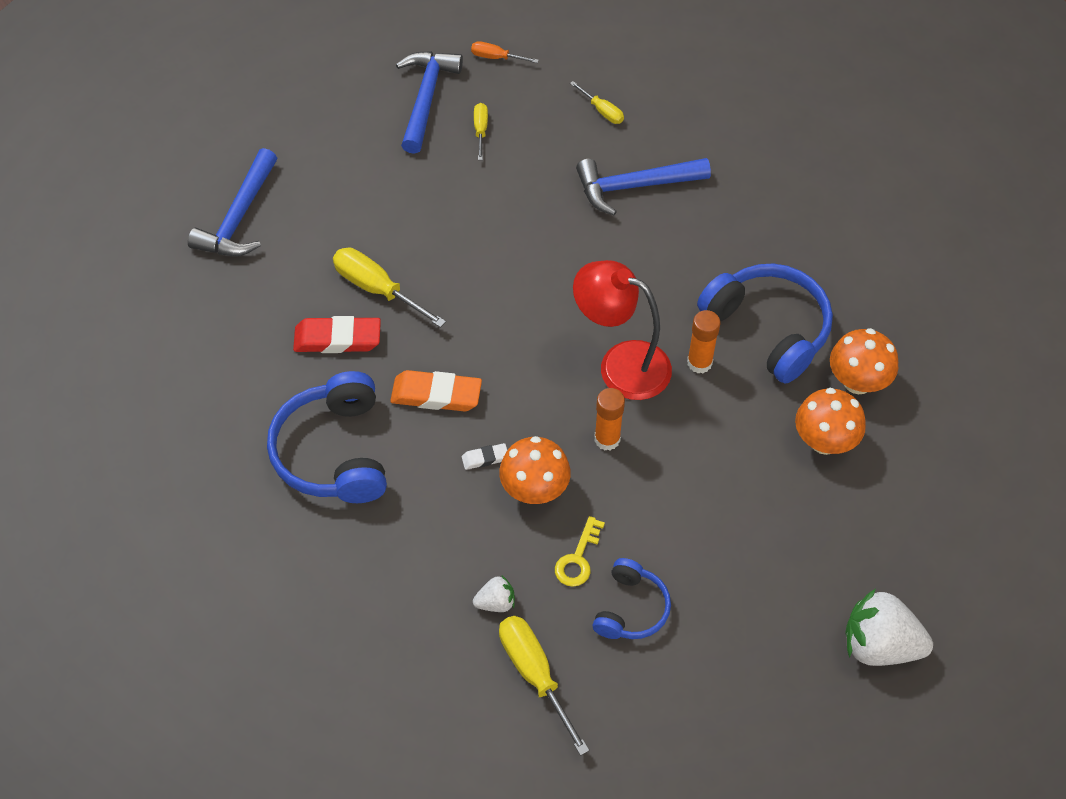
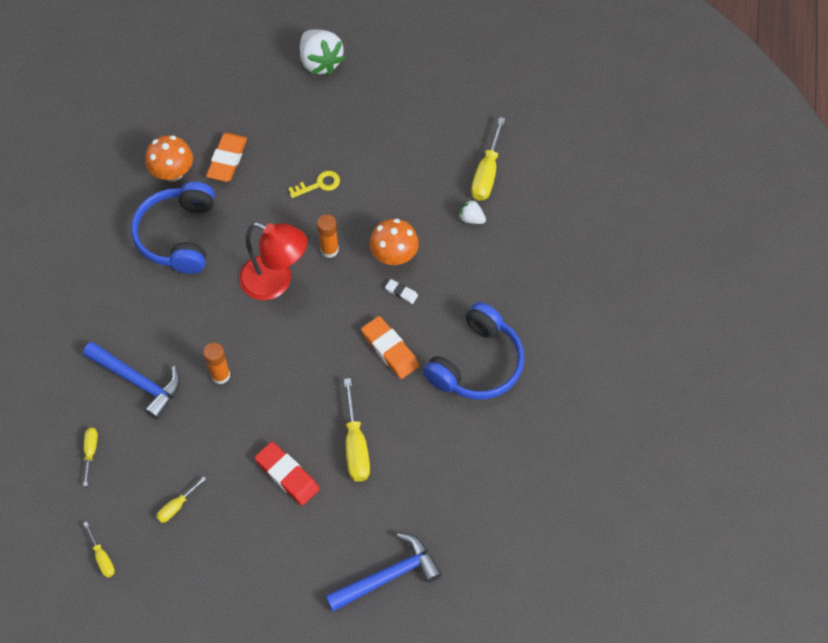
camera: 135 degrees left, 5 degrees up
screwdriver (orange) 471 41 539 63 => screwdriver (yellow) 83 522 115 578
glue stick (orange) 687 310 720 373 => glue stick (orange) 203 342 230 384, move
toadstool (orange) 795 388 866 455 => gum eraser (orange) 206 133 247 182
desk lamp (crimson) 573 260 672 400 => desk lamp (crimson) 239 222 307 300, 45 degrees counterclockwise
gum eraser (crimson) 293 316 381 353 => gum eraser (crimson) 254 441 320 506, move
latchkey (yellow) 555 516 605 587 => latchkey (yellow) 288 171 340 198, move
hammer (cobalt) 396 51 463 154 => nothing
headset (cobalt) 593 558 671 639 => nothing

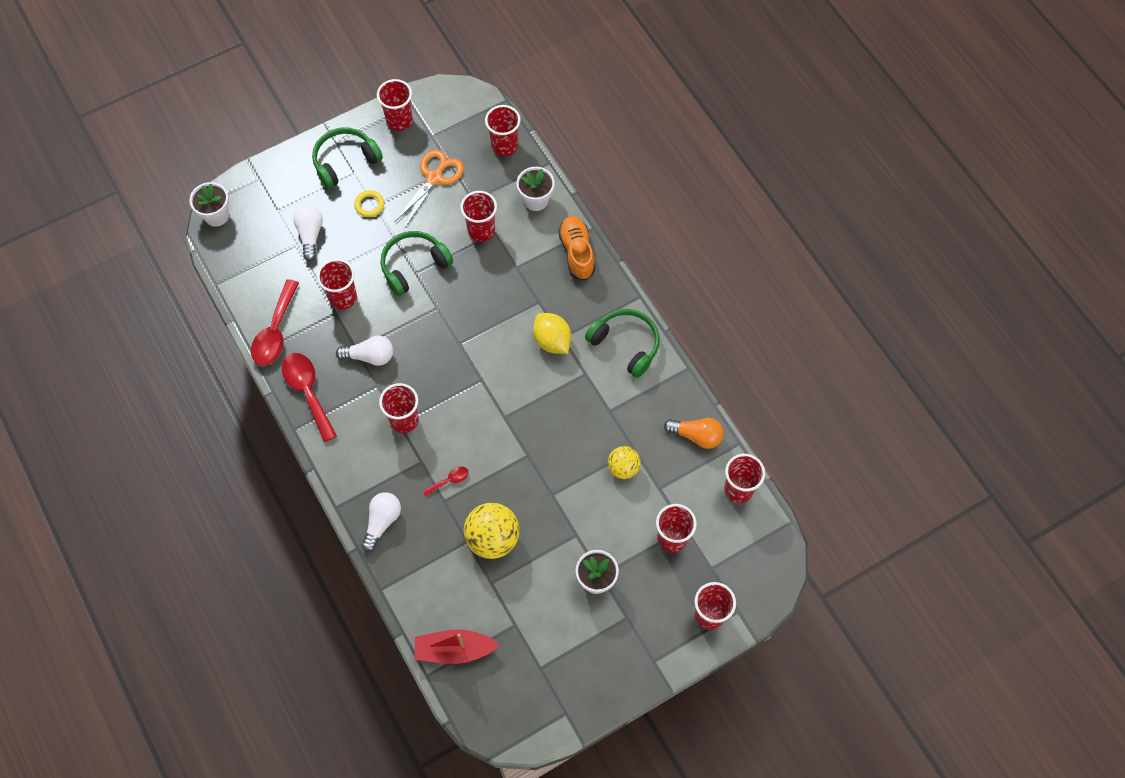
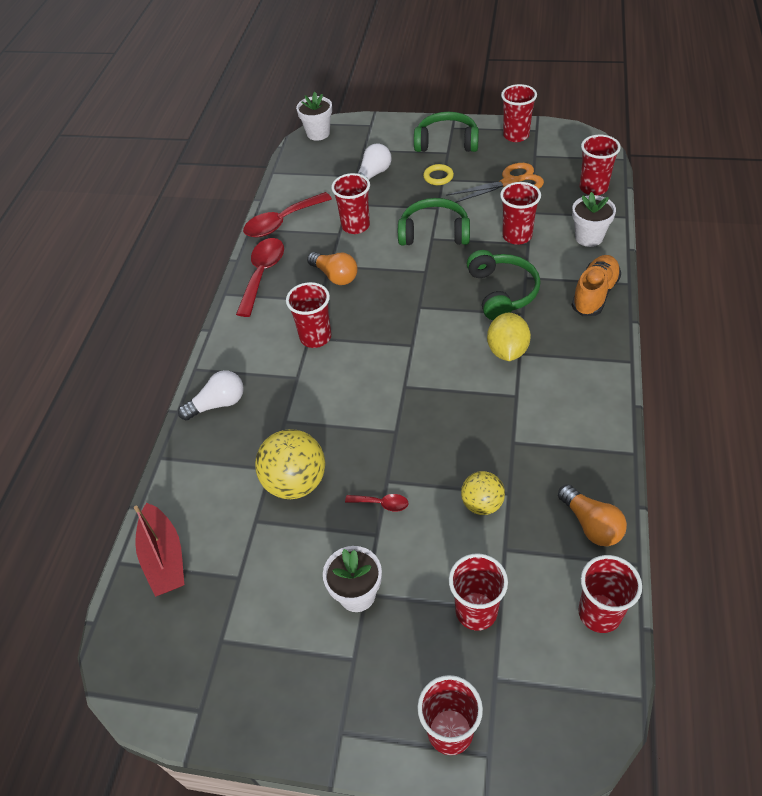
camera: 45 degrees right, 15 degrees down
toy boat (crimson) 415 629 500 664 => toy boat (crimson) 134 502 184 597, 150 degrees counterclockwise
bulb (snow-white) 336 336 393 366 => bulb (orange) 307 252 358 285
spoon (crimson) 423 467 469 497 => spoon (crimson) 345 494 408 512, move
headset (green) 585 309 659 378 => headset (green) 467 250 540 320, move

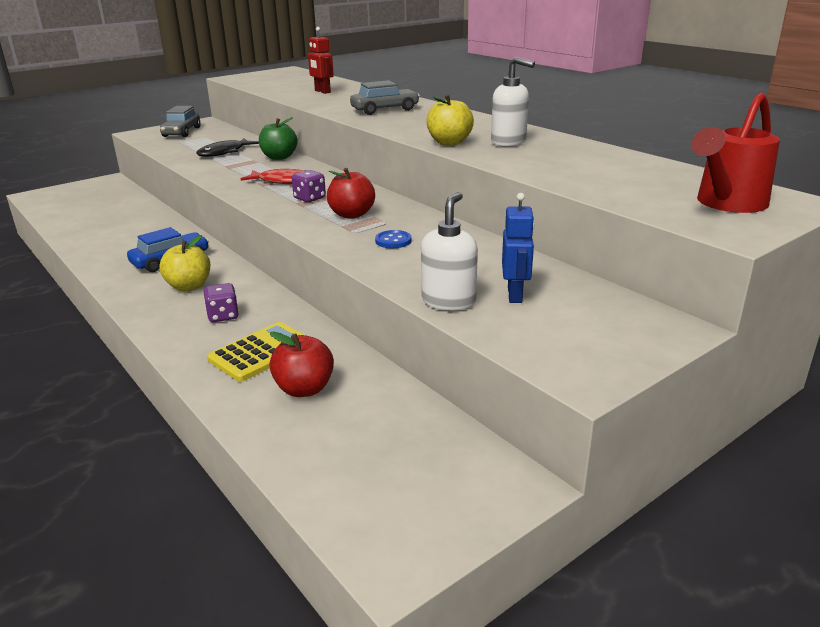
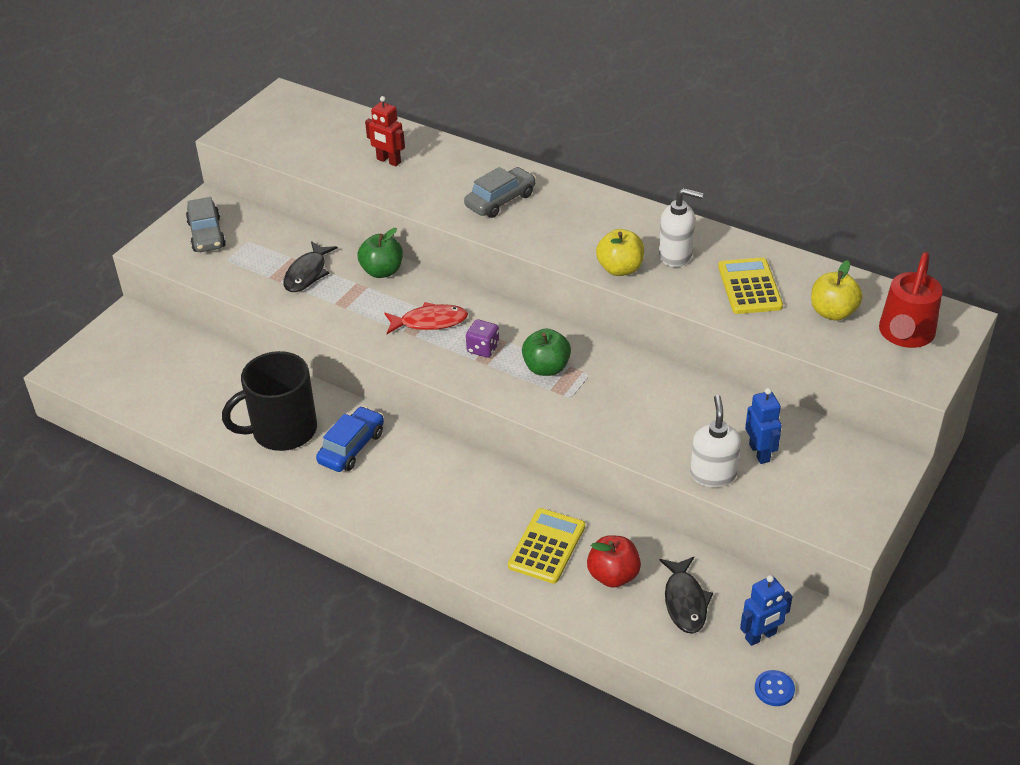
camera: 20 degrees left, 15 degrees up
nothing => coffee mug (black) 222 351 317 451
apple fruit (crimson) 327 168 375 219 => apple fruit (green) 522 328 571 376
nothing => fish (black) 659 557 713 634
nothing => calculator (yellow) 718 257 783 314
nothing => robot figure (cobalt) 740 575 793 646
sewing button (cobalt) 375 230 412 248 => sewing button (cobalt) 755 670 795 706, move
apple fruit (yellow) 159 235 210 291 => apple fruit (yellow) 811 260 863 321, move
dice (royal purple) 204 283 239 322 => nothing

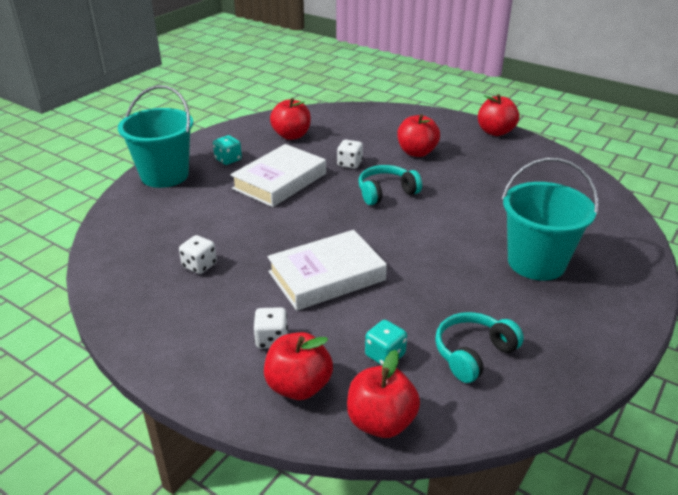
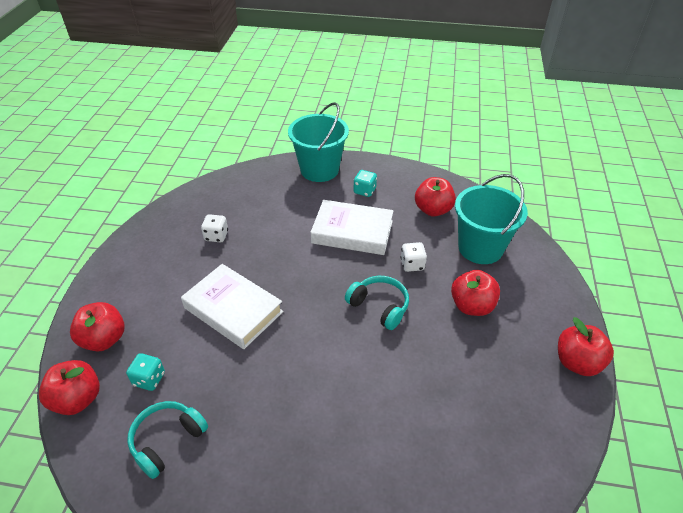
camera: 65 degrees right, 10 degrees up
headset (teal) 435 312 524 383 => headset (teal) 127 401 208 479, 75 degrees counterclockwise
sand bucket (teal) 502 158 599 280 => sand bucket (teal) 455 174 528 264, move
dice (snow-white) 254 307 288 349 => nothing

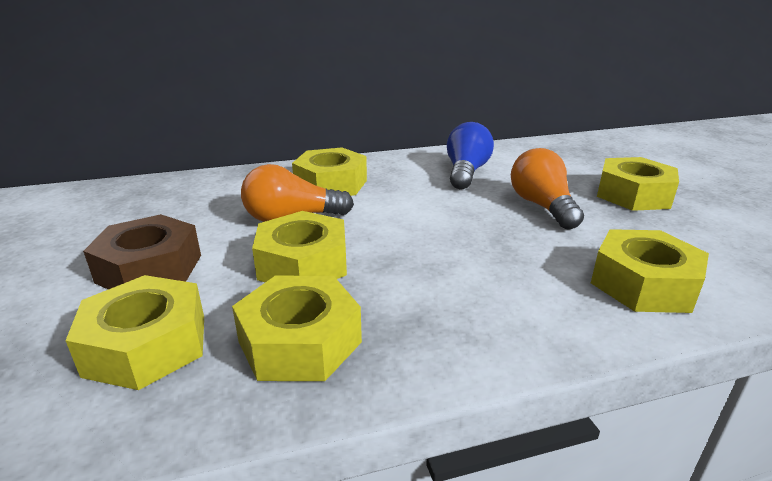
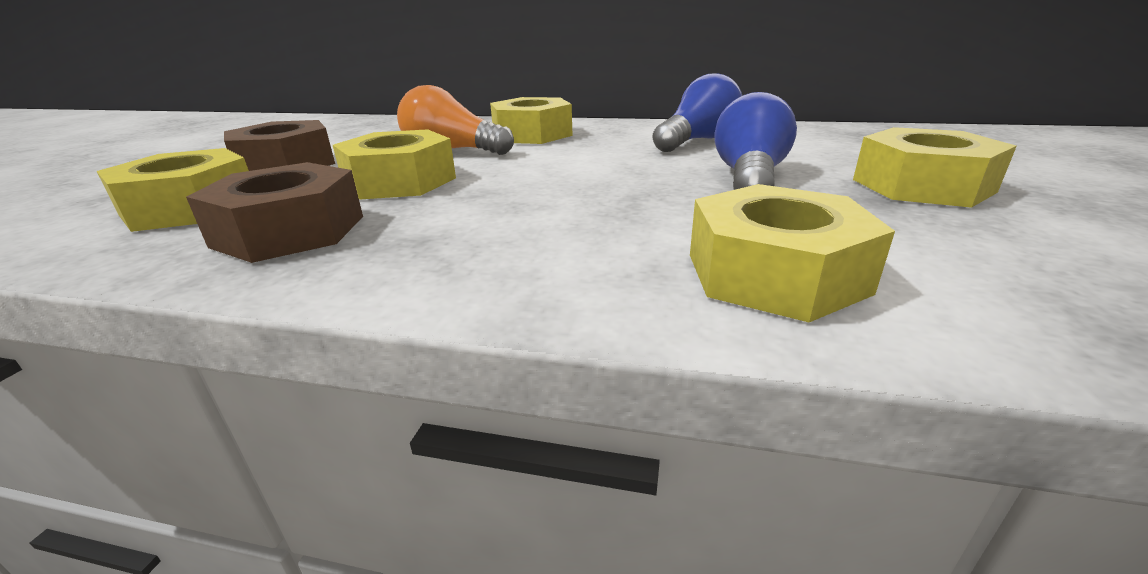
camera: 30 degrees right, 0 degrees up
hexagon nut (yellow) 232 276 362 381 => hexagon nut (russet) 186 162 363 263
bulb (orange) 511 148 584 229 => bulb (cobalt) 714 92 797 190

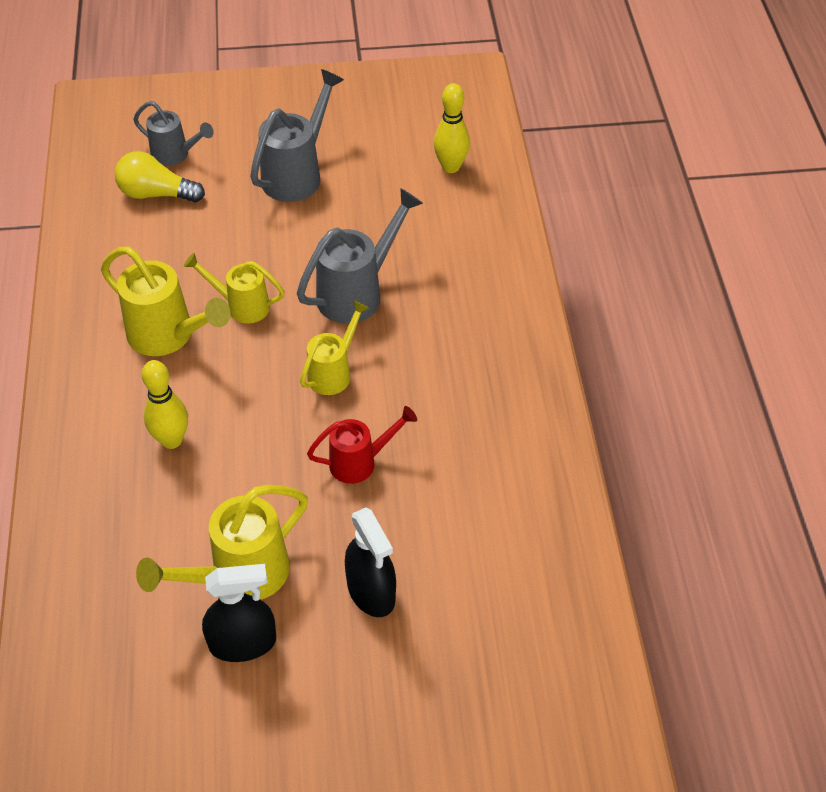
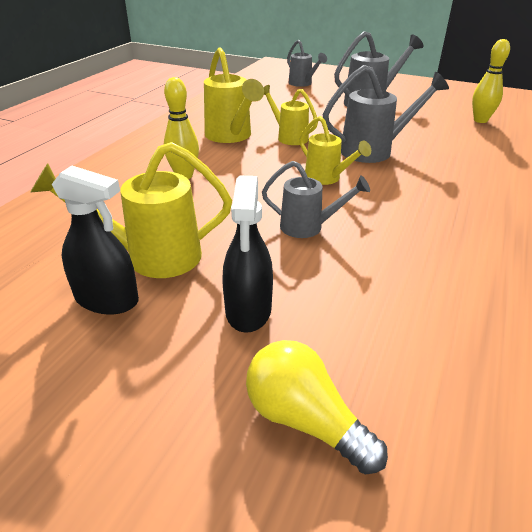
camera: 30 degrees right, 15 degrees down
bulb (yellow) 115 151 205 203 => bulb (yellow) 246 340 388 475, move
sprinkling can (crimson) 307 406 417 484 => sprinkling can (grey) 262 161 370 238
sprinkling can (yellow) 300 300 369 395 => sprinkling can (yellow) 300 116 371 185, 75 degrees clockwise

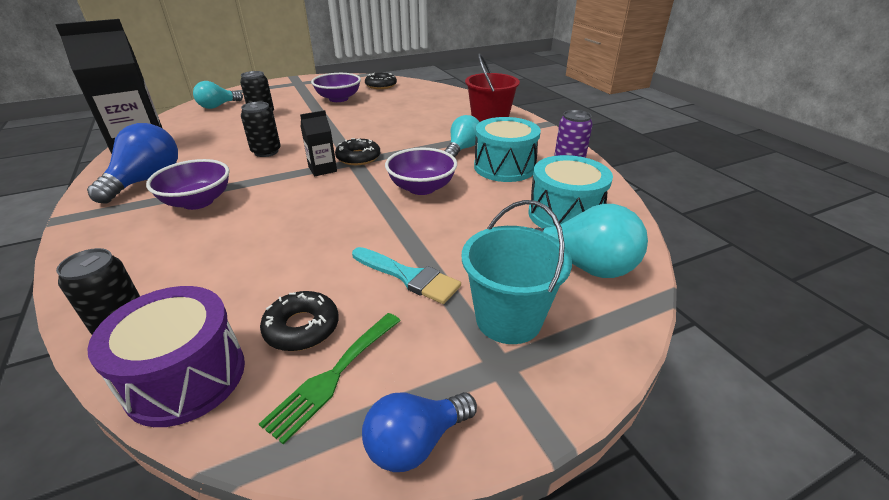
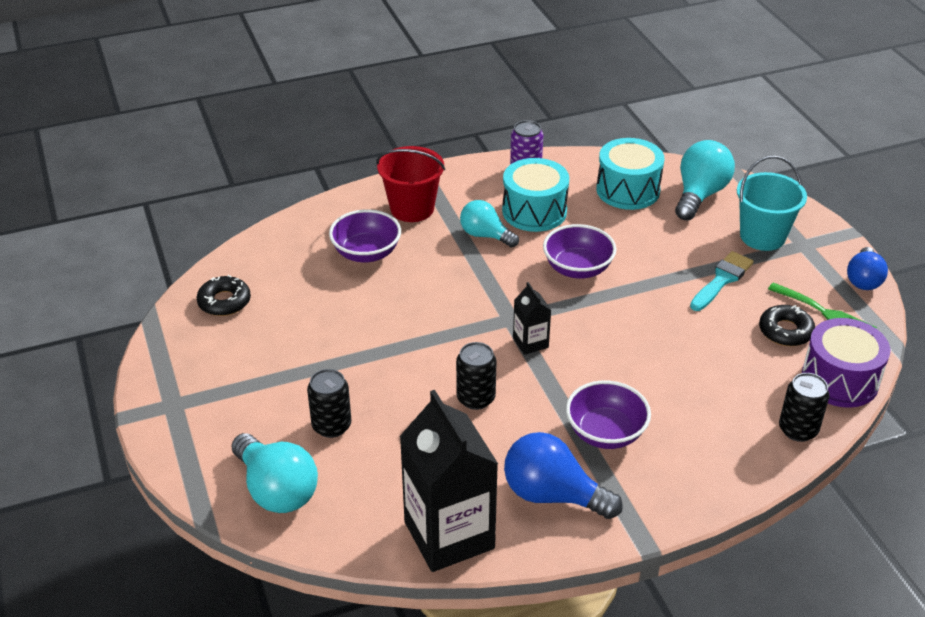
camera: 85 degrees left, 5 degrees up
bulb (teal) 193 81 243 109 => bulb (teal) 231 433 318 513, x1.50
bowl (royal purple) 311 73 361 102 => bowl (royal purple) 329 209 401 262, move
bulb (cobalt) 362 392 477 472 => bulb (cobalt) 847 247 888 290, 45 degrees clockwise
doughnut (black) 335 138 380 165 => nothing

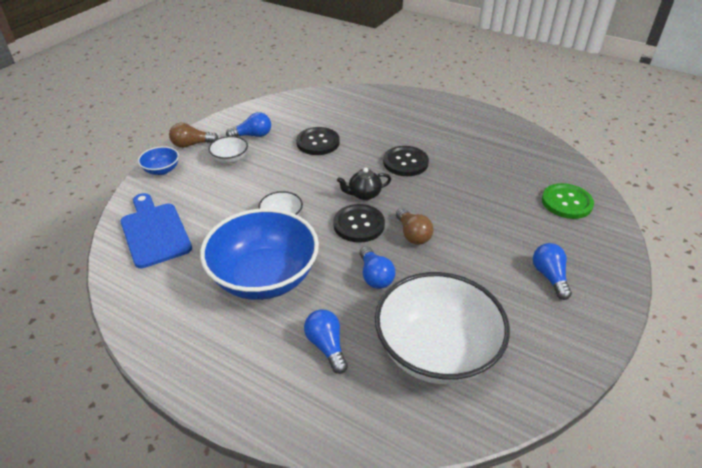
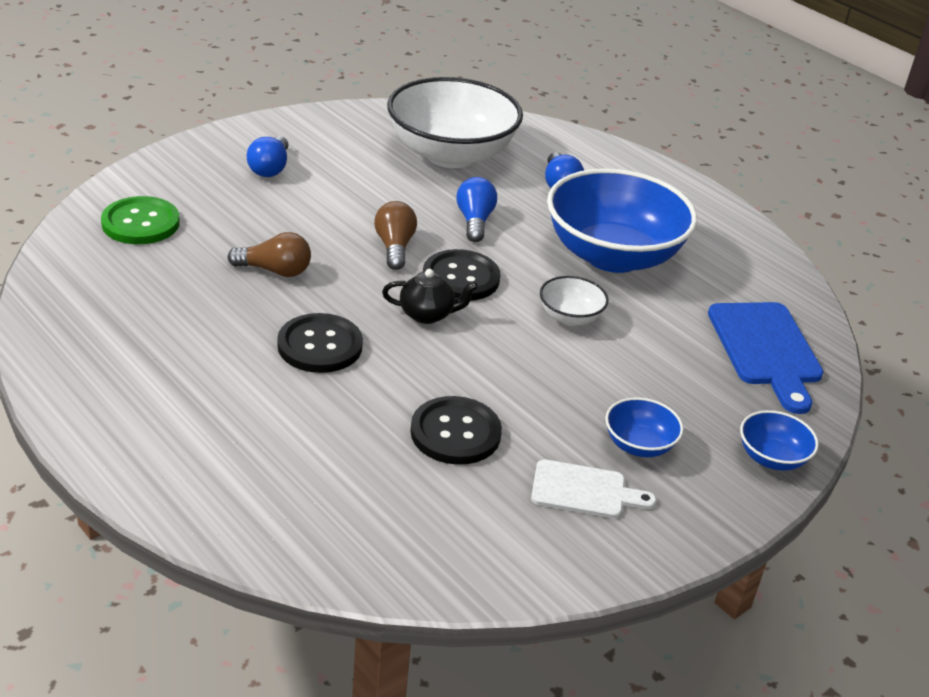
camera: 165 degrees left, 5 degrees down
bulb (russet) 169 123 218 148 => bulb (russet) 227 232 311 277, move
bulb (cobalt) 226 112 271 137 => cutting board (snow-white) 531 459 656 518
bowl (snow-white) 208 136 248 164 => bowl (cobalt) 605 397 683 457

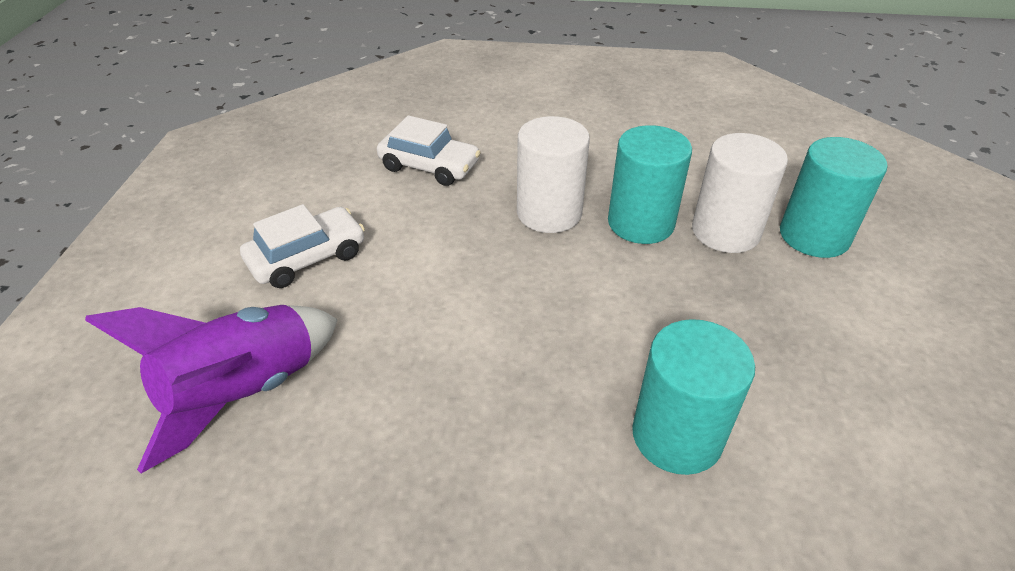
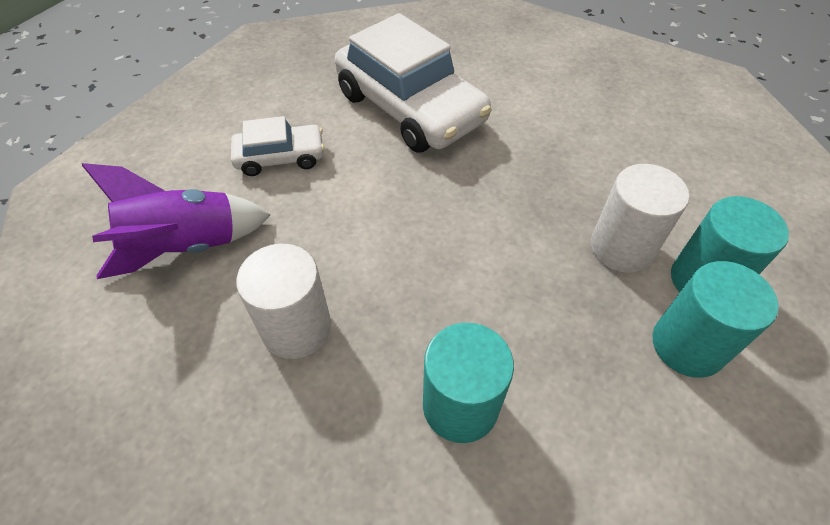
camera: 25 degrees right, 10 degrees up
cylinder shape (snow-white) 517 116 590 233 => cylinder shape (snow-white) 236 244 331 359, move
toy car (snow-white) 377 115 481 186 => toy car (snow-white) 334 13 492 153, x1.96
cylinder shape (teal) 608 125 692 244 => cylinder shape (teal) 652 261 779 378, move

